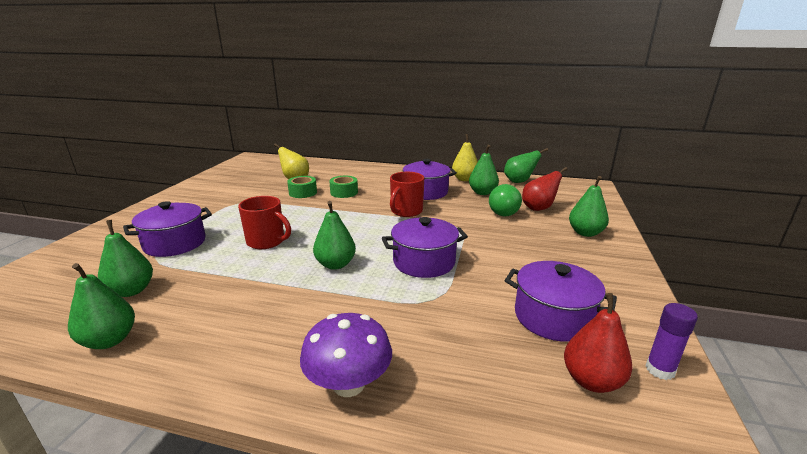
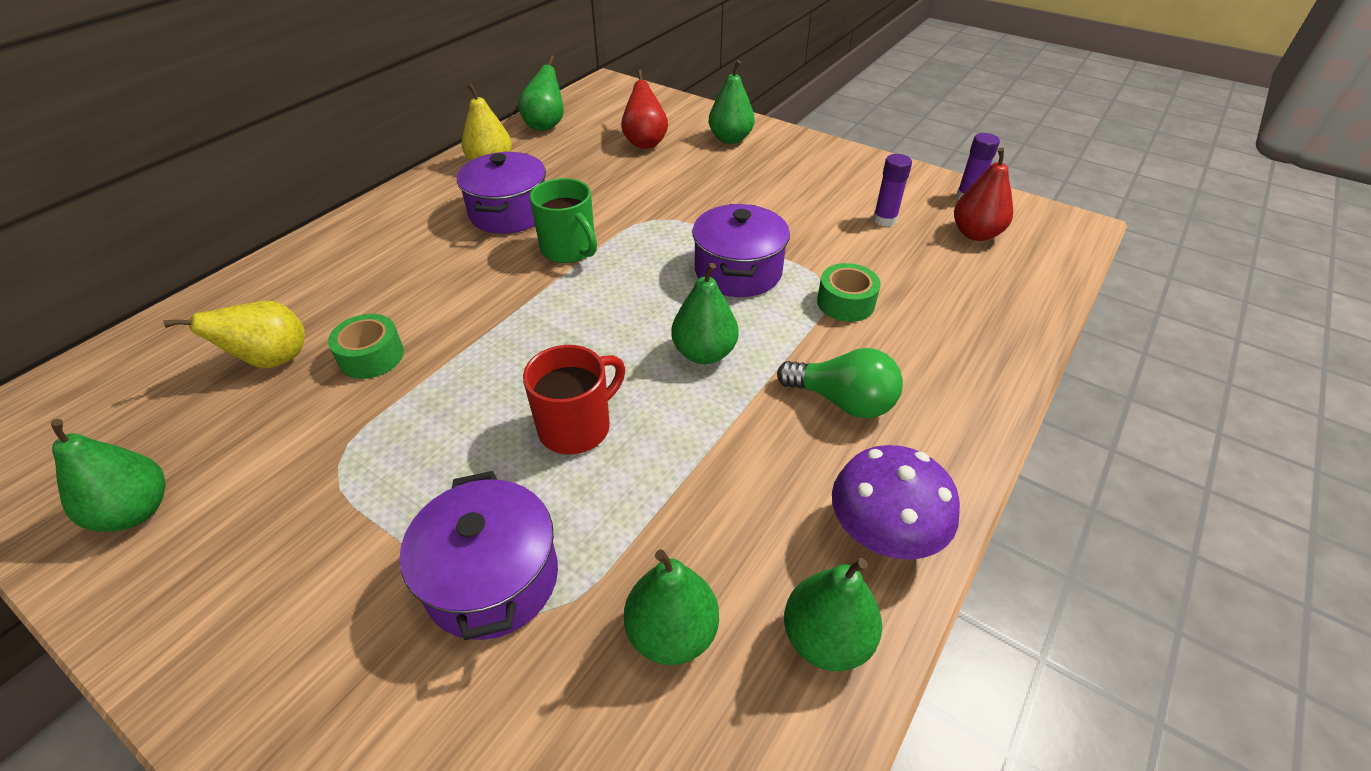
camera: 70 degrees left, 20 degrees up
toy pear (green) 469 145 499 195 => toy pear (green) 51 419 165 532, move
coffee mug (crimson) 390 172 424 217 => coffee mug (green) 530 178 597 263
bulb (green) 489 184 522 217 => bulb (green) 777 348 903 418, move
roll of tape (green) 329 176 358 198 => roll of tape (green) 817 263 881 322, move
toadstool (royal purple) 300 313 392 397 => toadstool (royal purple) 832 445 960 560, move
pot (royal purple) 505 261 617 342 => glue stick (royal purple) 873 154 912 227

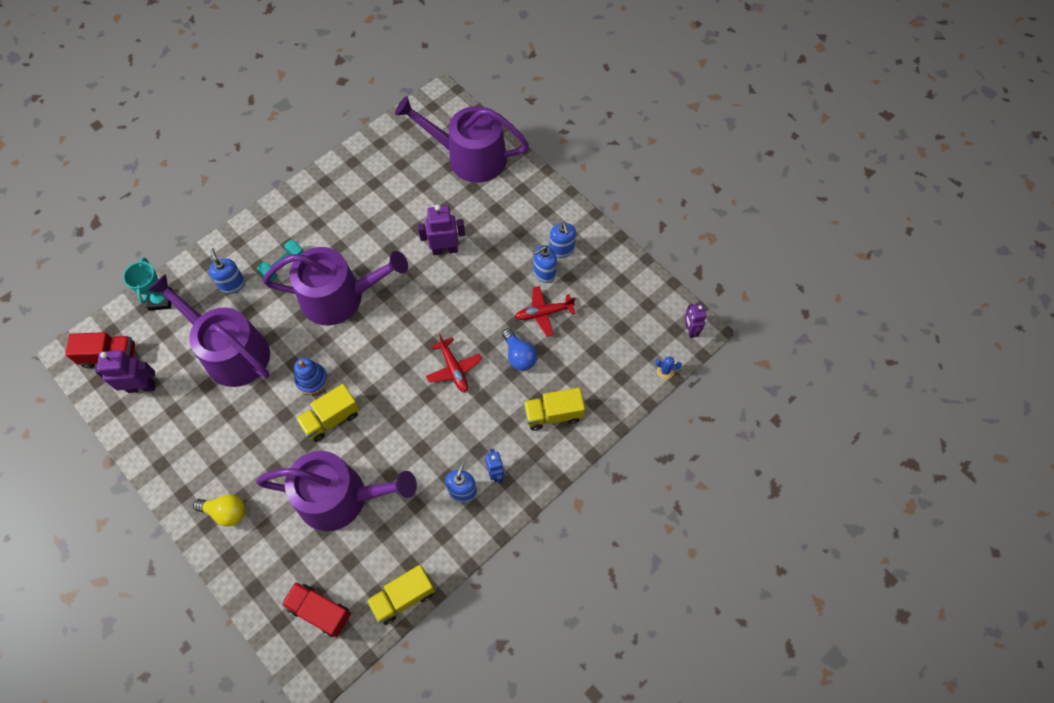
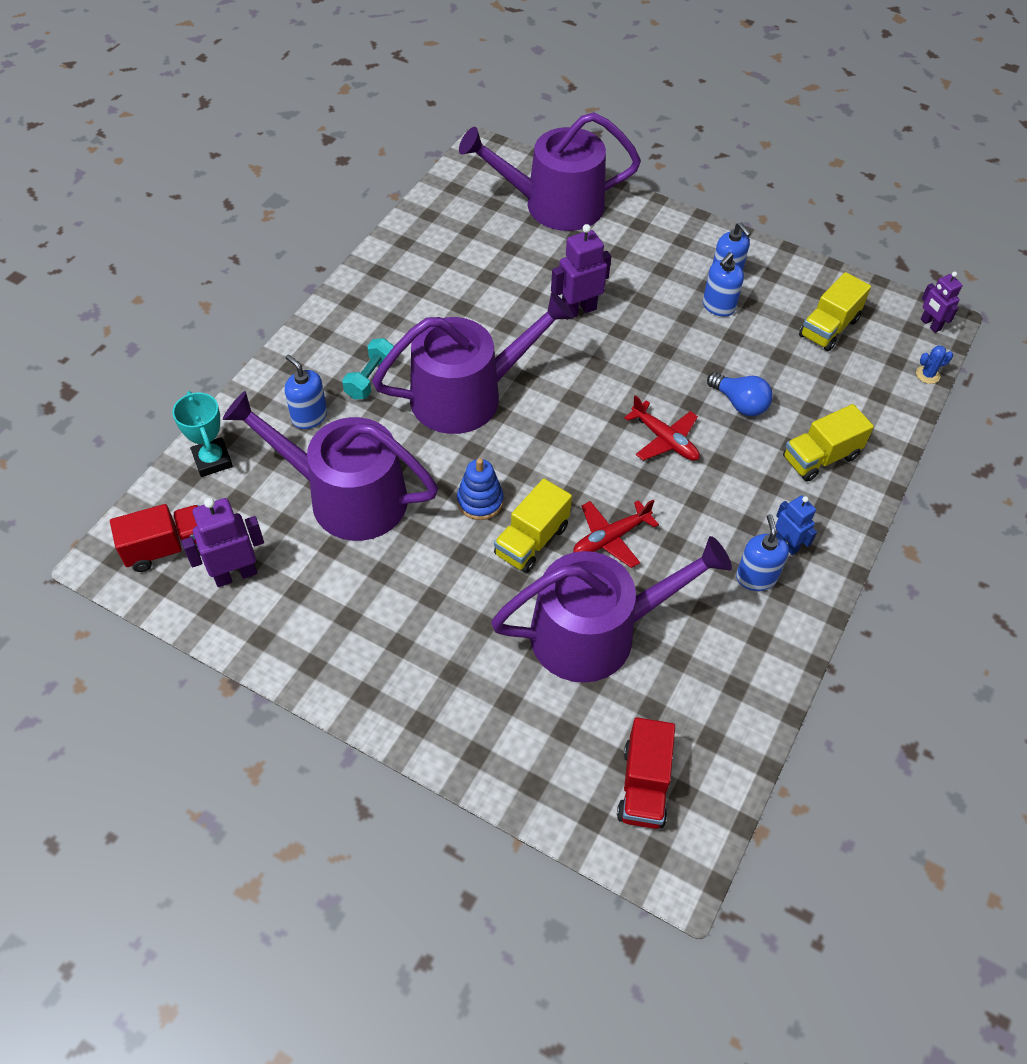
camera: 20 degrees left, 10 degrees down
aeroplane (crimson) 515 286 576 337 => aeroplane (crimson) 573 500 659 568, move
toy truck (crimson) 281 582 351 637 => toy truck (crimson) 617 717 675 829, 90 degrees counterclockwise
toy truck (yellow) 367 565 435 625 => toy truck (yellow) 799 272 871 351, move
bulb (yellow) 193 494 245 527 => nothing

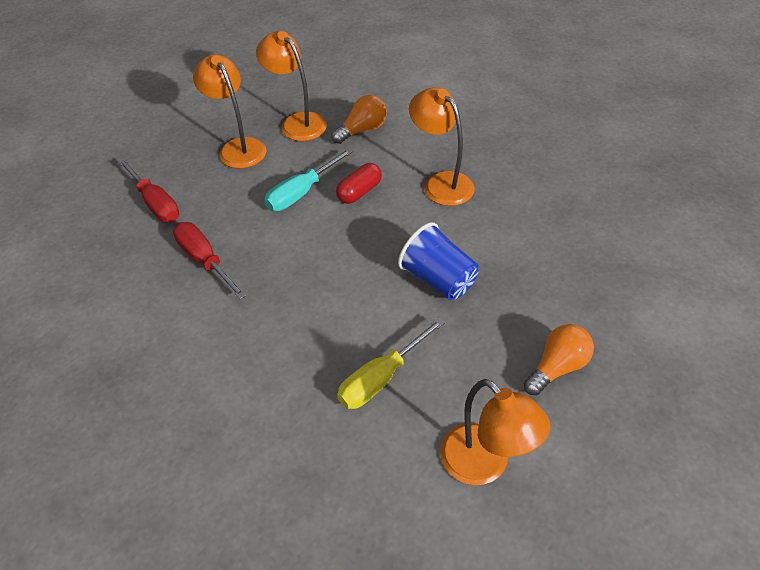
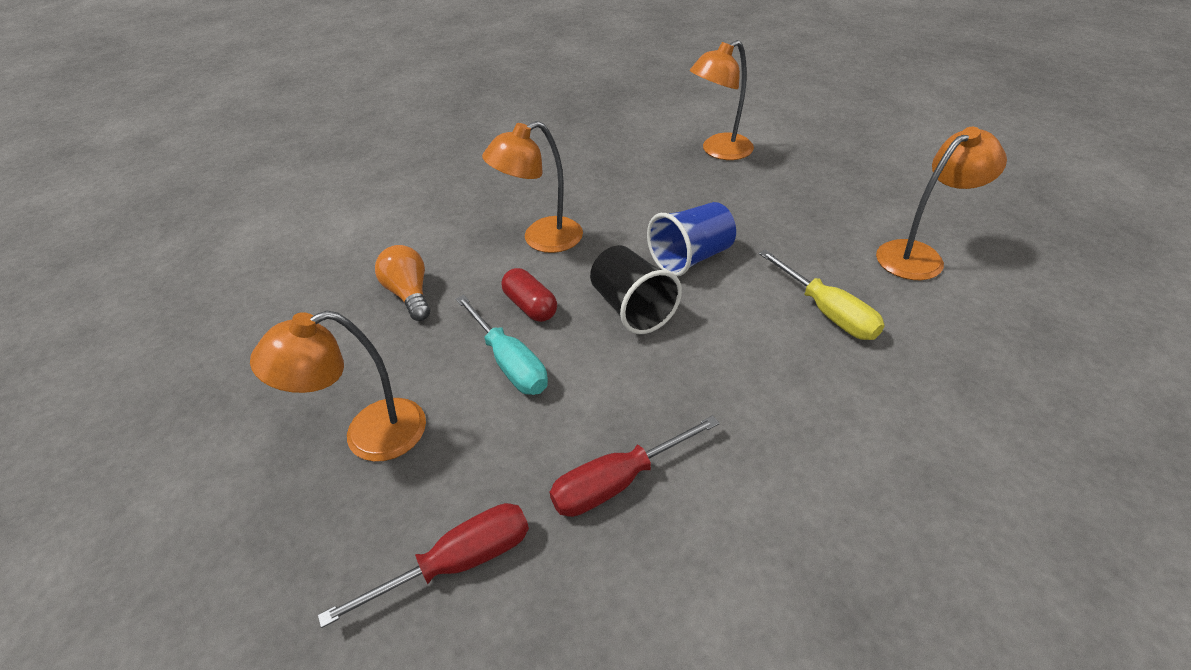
camera: 80 degrees left, 5 degrees down
nothing => tumbler (black) 590 245 682 334
desk lamp (orange) 256 31 327 141 => desk lamp (orange) 690 40 754 160, move
bulb (orange) 524 324 594 396 => nothing

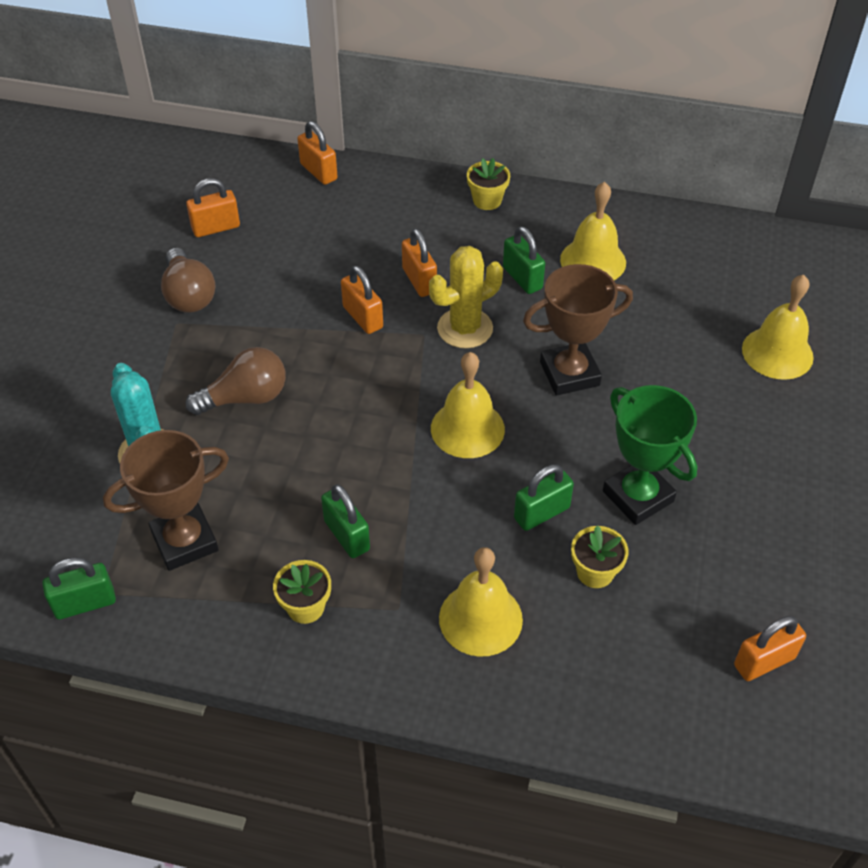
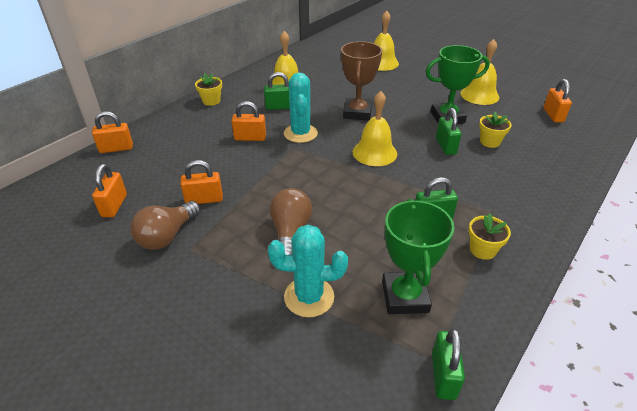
camera: 65 degrees left, 10 degrees down
bulb (russet) 161 248 216 313 => bulb (russet) 131 201 200 250, 120 degrees clockwise
lock (orange) 341 266 383 334 => lock (orange) 180 160 223 204, move
saguaro cactus (yellow) 429 246 503 348 => saguaro cactus (teal) 284 73 318 143
award cup (russet) 103 430 229 571 => award cup (green) 382 199 454 314
hand bell (yellow) 439 547 523 657 => hand bell (yellow) 461 39 499 105, move

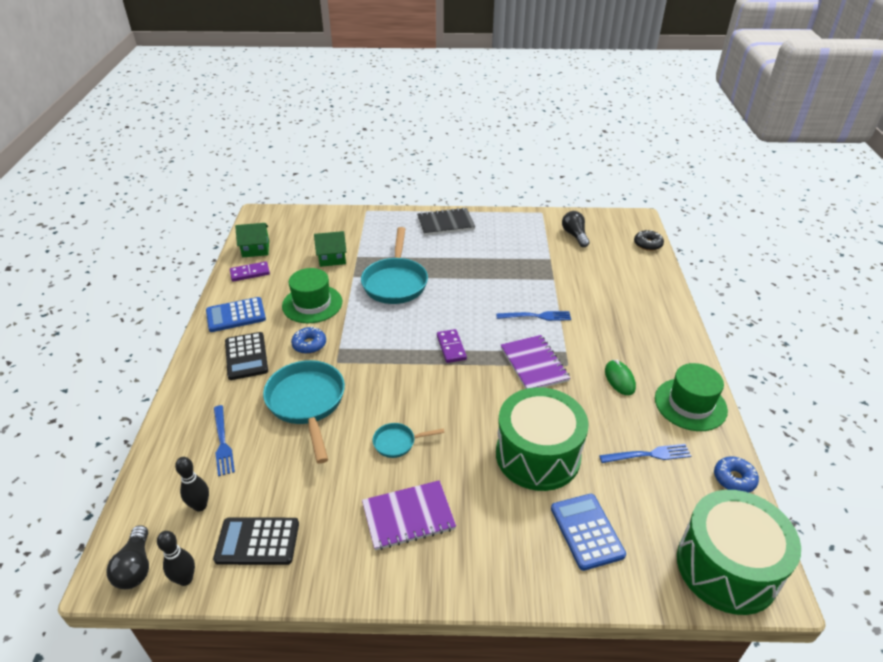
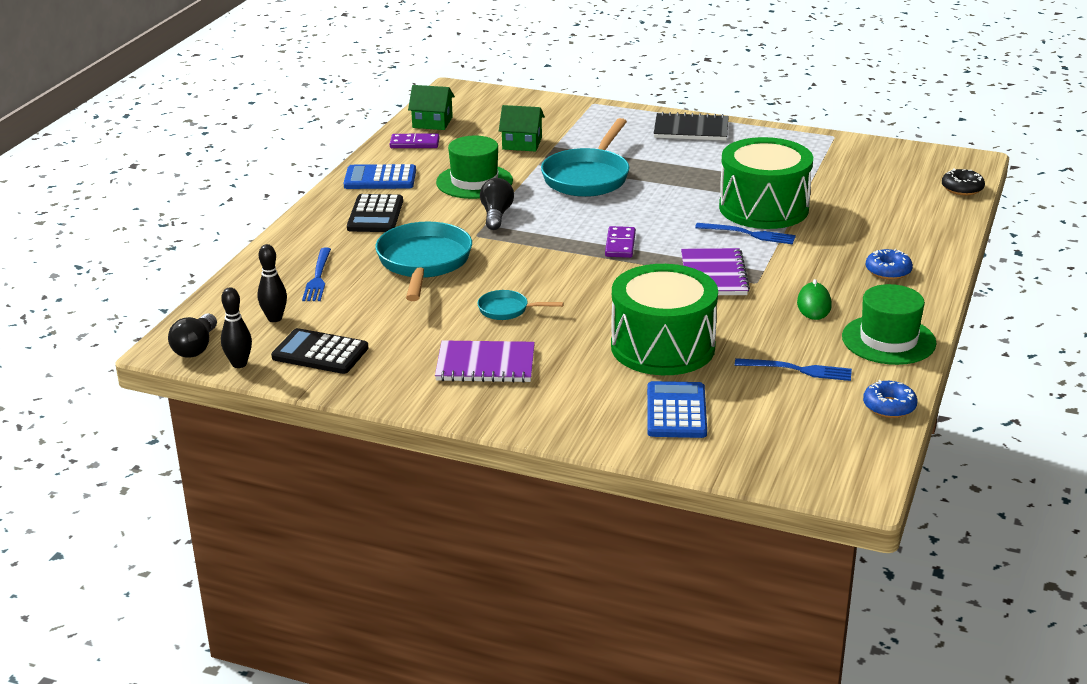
camera: 20 degrees right, 10 degrees down
bulb (black) 562 211 590 247 => bulb (black) 480 178 514 230, move
drum (green) 677 490 801 615 => drum (green) 719 137 813 229, move
doughnut (cobalt) 291 326 326 354 => doughnut (cobalt) 866 249 913 280, move

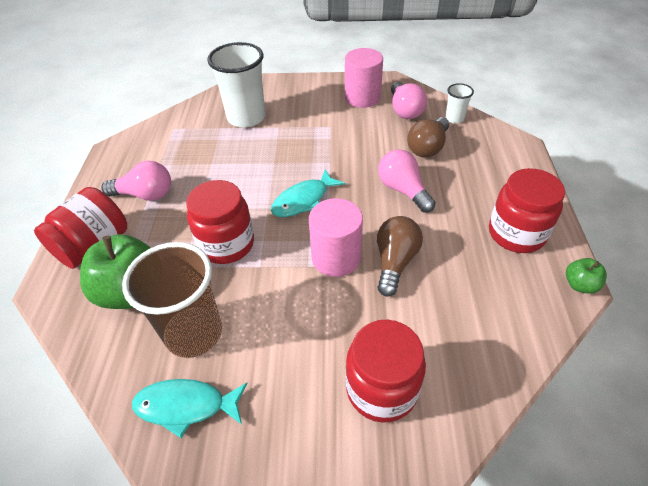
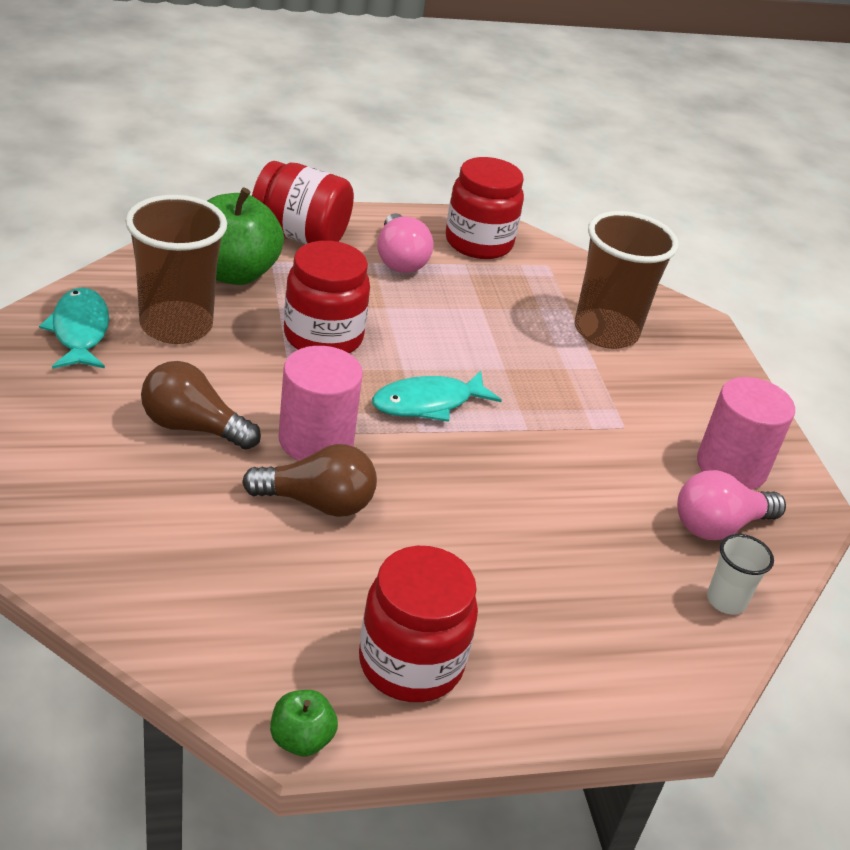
camera: 70 degrees right, 10 degrees down
bulb (russet) 407 117 449 157 => bulb (russet) 141 361 261 450, move
fish (teal) 271 169 345 217 => fish (teal) 372 371 502 422, 60 degrees counterclockwise
jam jar (crimson) 346 320 426 423 => jam jar (crimson) 446 157 524 259, move
tumbler (snow-white) 207 42 265 128 => tumbler (russet) 574 211 679 349
bulb (rosy) 378 149 436 213 => nothing

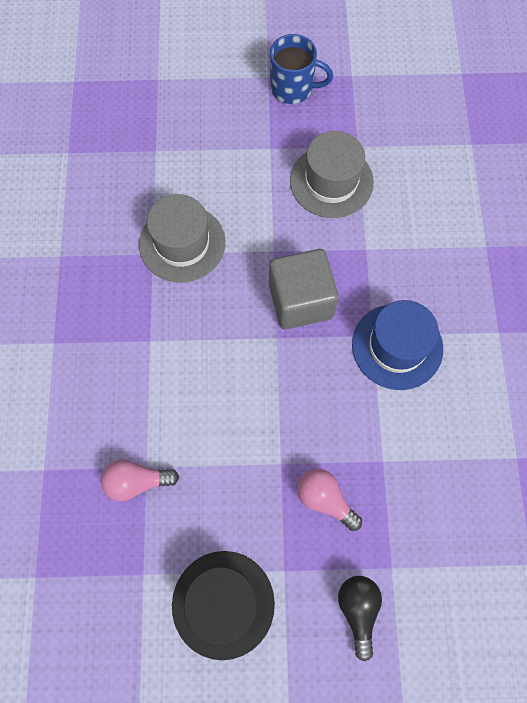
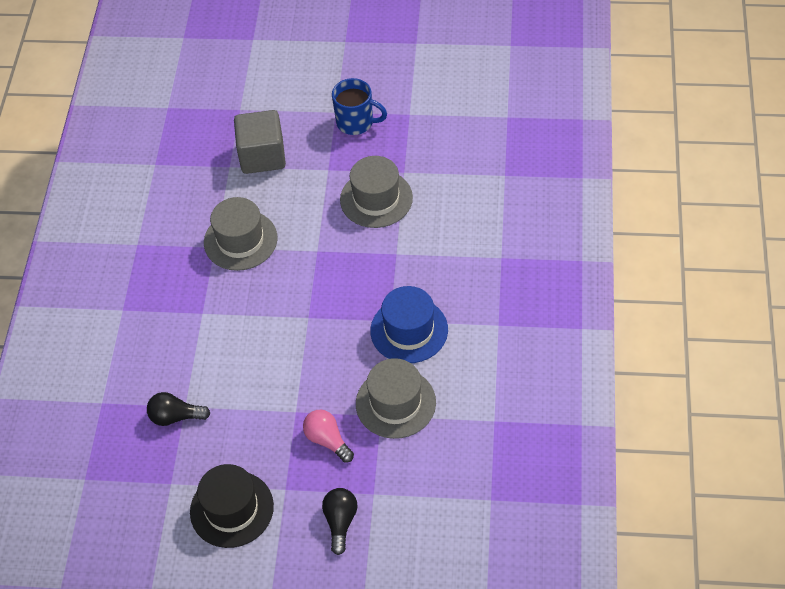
camera: 10 degrees right, 15 degrees down
bulb (rosy) 101 459 179 501 => bulb (black) 147 392 210 426
cube (grey) 269 249 339 329 => cube (grey) 234 110 286 174, move
nothing => tall hat (grey) 356 358 436 439

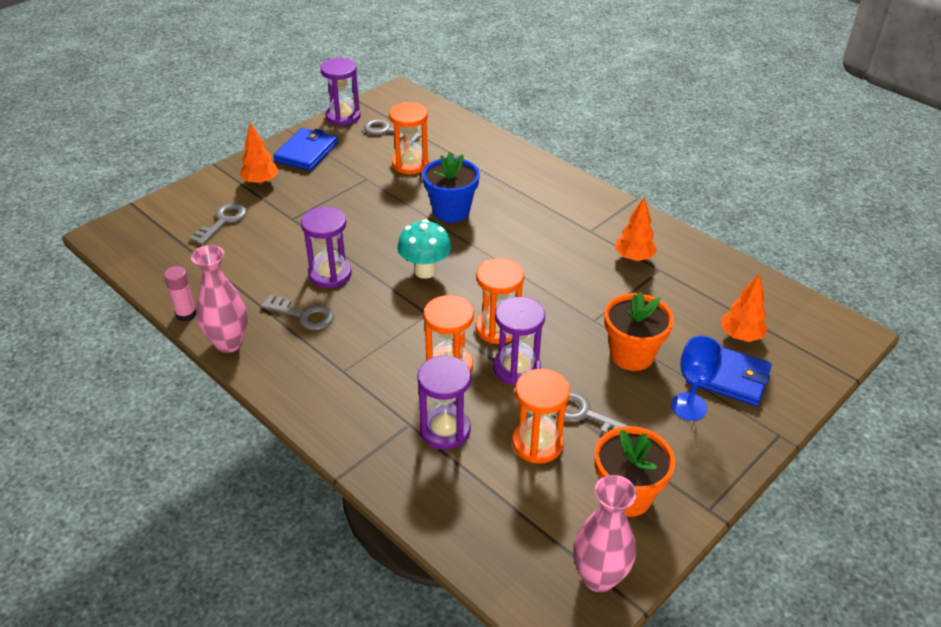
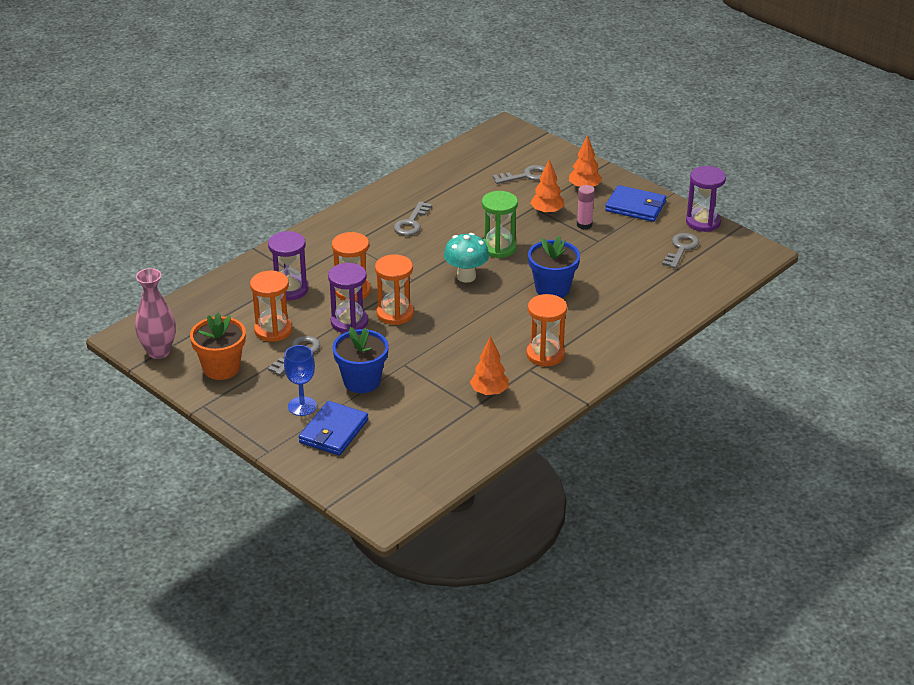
camera: 90 degrees right, 5 degrees down
plant pot (orange) 604 292 674 371 => plant pot (cobalt) 332 327 389 393
nothing => sand timer (green) 482 191 518 258
latchkey (grey) 189 203 247 245 => latchkey (grey) 492 165 545 184, 45 degrees counterclockwise
sand timer (orange) 389 102 429 174 => sand timer (orange) 526 294 567 366, move
tree (orange) 722 273 768 342 => tree (orange) 530 159 564 215, move
glue stick (rosy) 164 266 197 321 => glue stick (rosy) 577 185 595 229, move
tall vase (rosy) 191 245 248 353 => nothing
sand timer (royal purple) 301 207 352 288 => nothing

